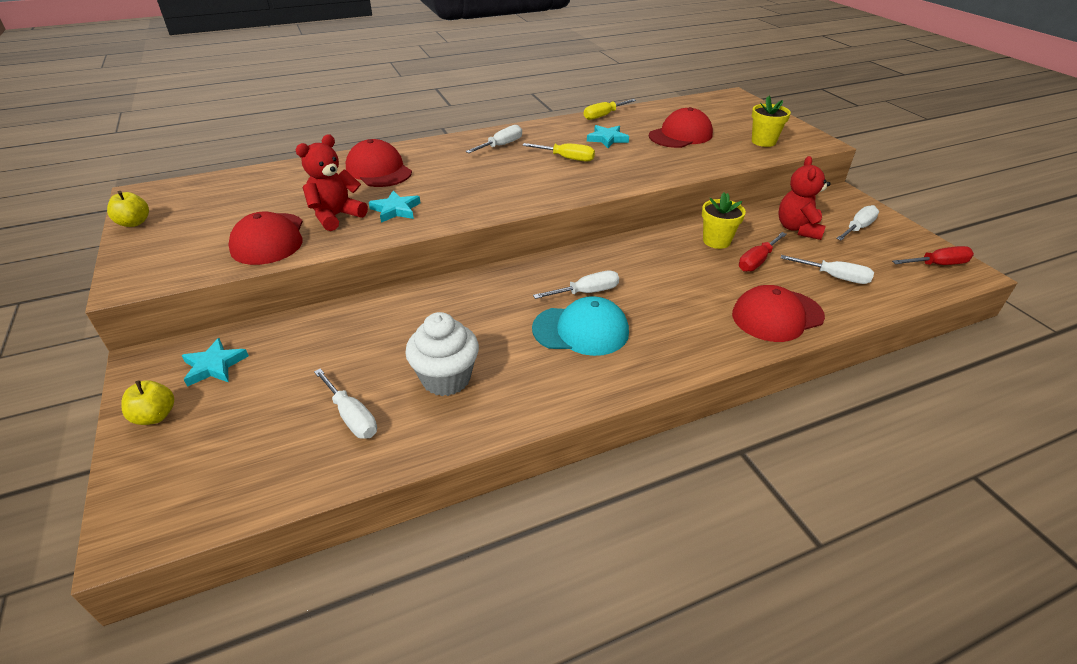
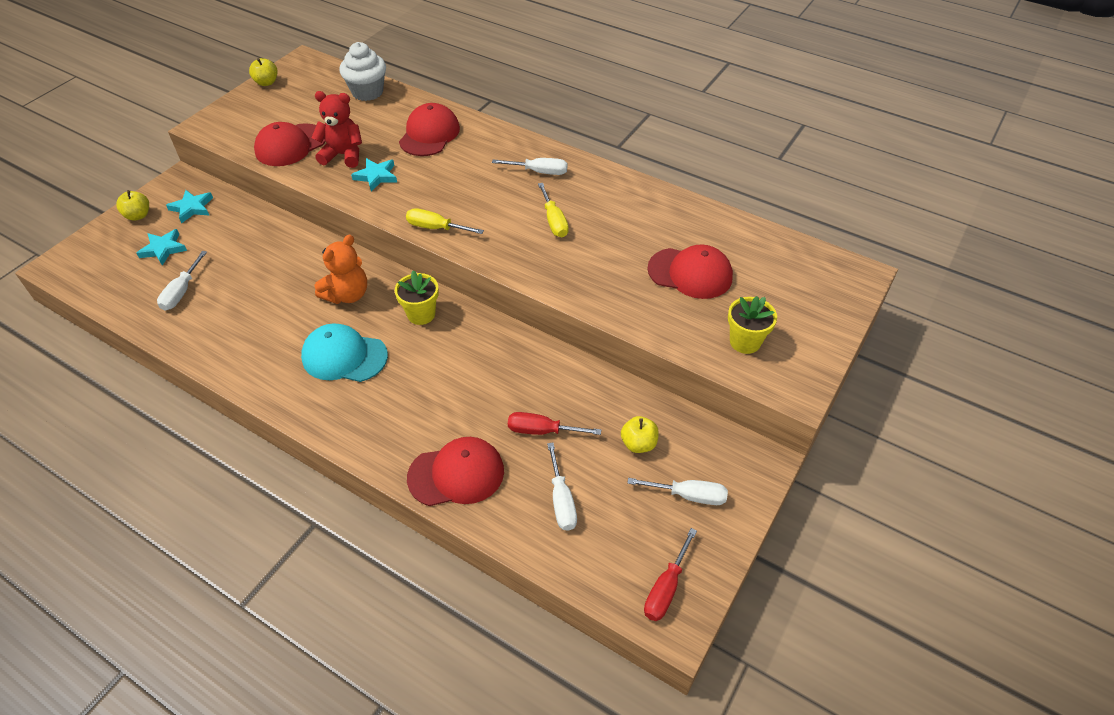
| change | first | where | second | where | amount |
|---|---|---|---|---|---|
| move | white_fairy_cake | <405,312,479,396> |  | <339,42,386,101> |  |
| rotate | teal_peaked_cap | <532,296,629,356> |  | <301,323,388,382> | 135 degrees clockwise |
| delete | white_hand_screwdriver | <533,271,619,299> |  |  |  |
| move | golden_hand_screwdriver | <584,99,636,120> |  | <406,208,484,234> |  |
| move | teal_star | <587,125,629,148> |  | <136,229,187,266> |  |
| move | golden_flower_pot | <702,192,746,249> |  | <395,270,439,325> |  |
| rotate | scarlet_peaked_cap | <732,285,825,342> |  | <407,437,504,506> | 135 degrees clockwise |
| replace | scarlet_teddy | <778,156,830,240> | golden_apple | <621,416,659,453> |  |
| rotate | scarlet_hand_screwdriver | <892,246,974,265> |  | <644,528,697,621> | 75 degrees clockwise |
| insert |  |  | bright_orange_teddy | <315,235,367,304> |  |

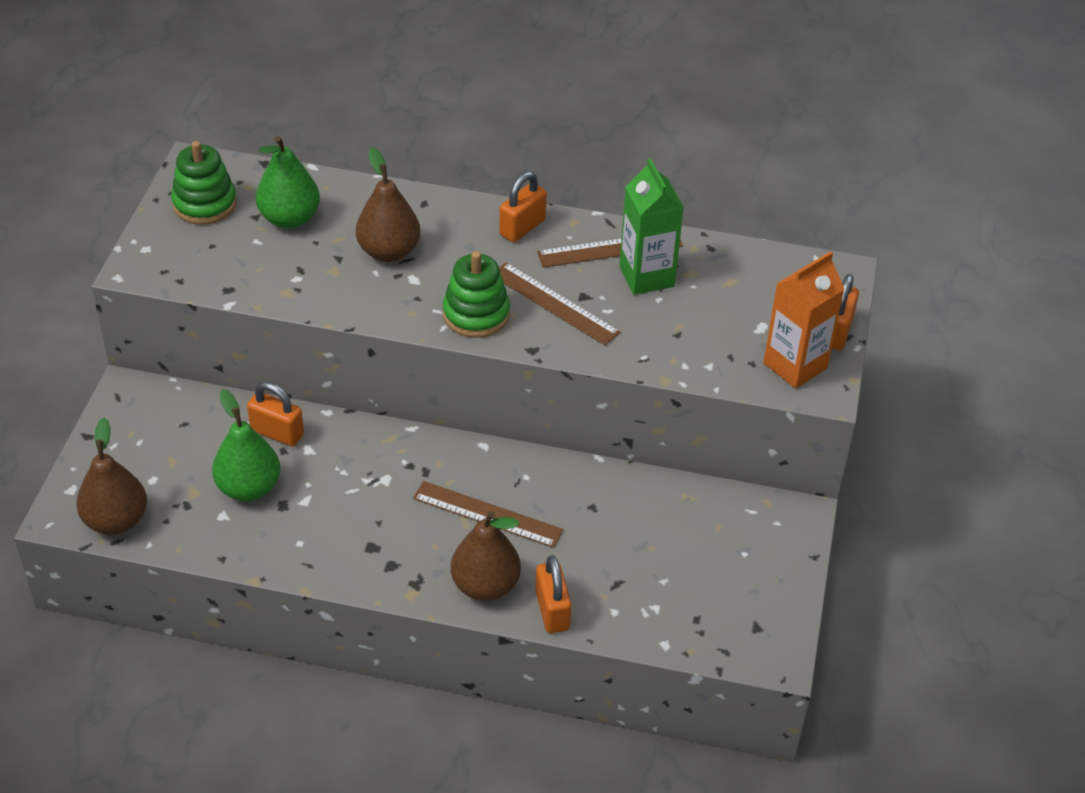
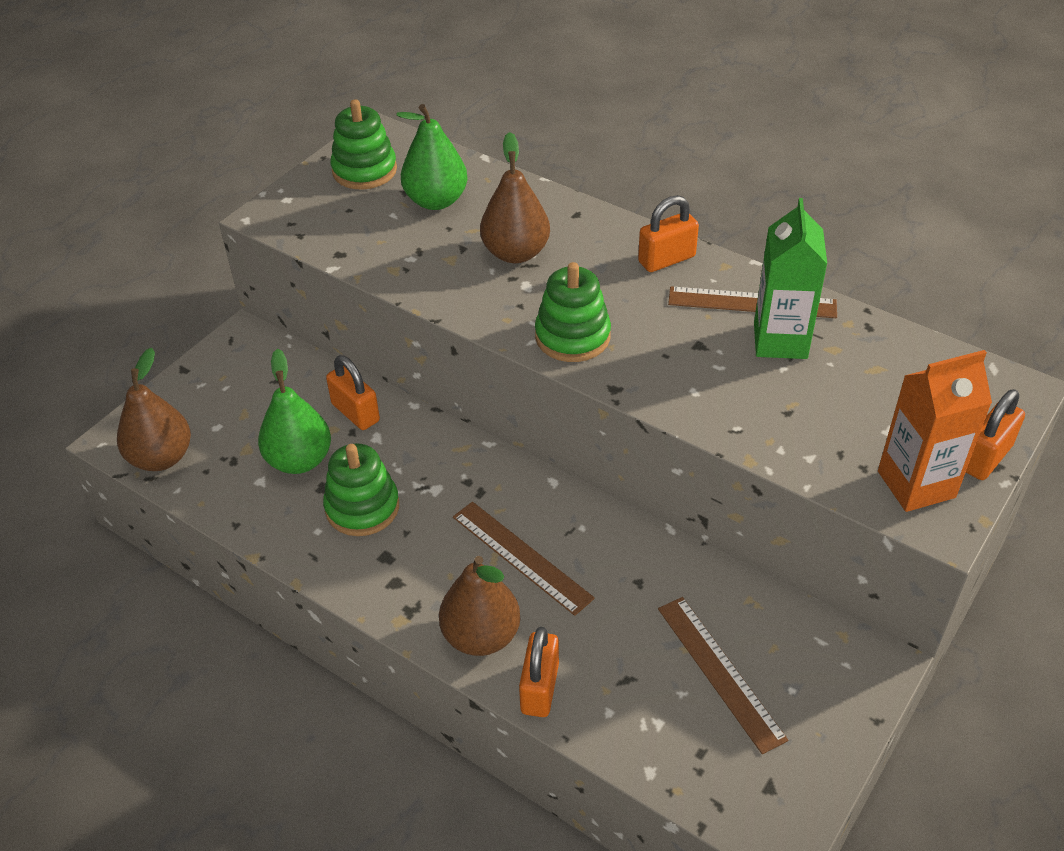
| change | first | where | second | where | amount |
|---|---|---|---|---|---|
| move | russet_ruler | <499,262,620,345> |  | <658,597,788,754> |  |
| insert |  |  | green_stacking_rings | <323,443,399,536> |  |

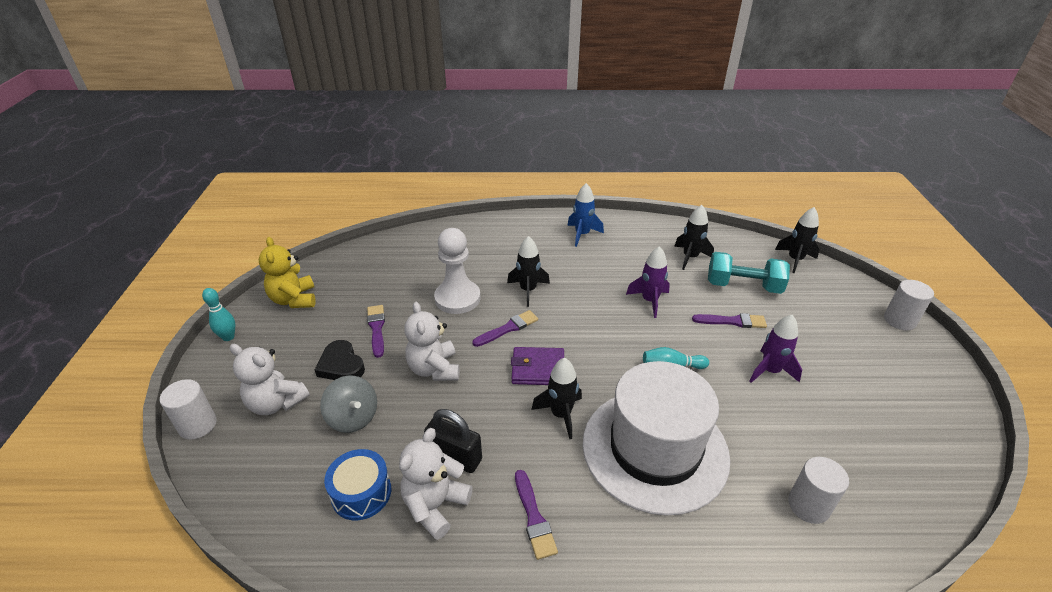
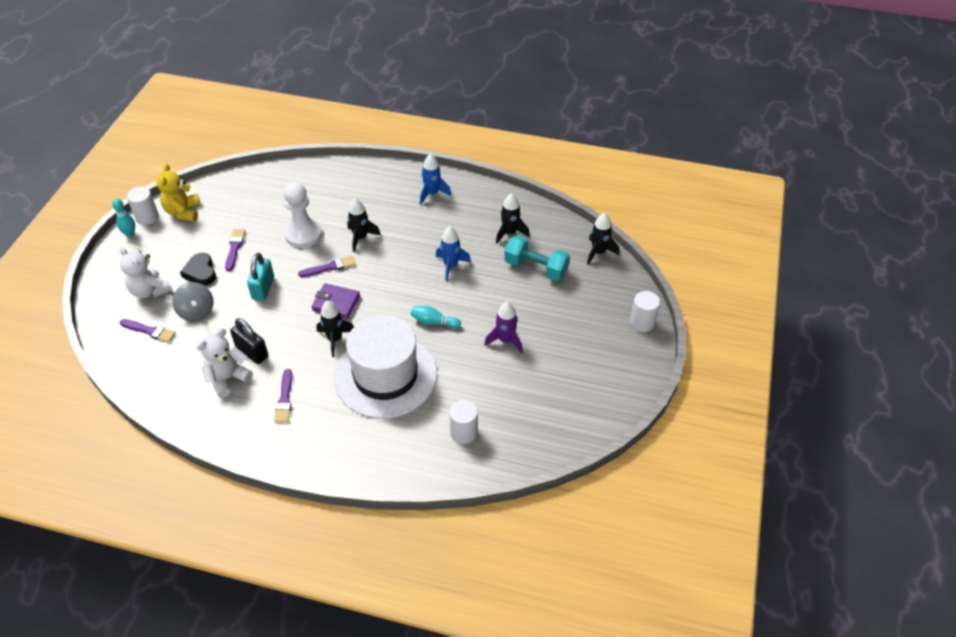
| change | first | where | second | where | amount |
|---|---|---|---|---|---|
| move | white_cylinder_shape | <160,379,217,440> |  | <127,187,159,225> |  |
| delete | royal_blue_drum | <324,449,391,520> |  |  |  |
| replace | white_teddy | <404,302,459,381> | teal_padlock | <247,253,274,301> |  |
| recolor | violet_rocket | <626,246,670,318> | royal_blue_rocket | <436,226,471,281> |  |
| move | violet_paint_brush | <692,313,767,328> |  | <120,319,176,342> |  |

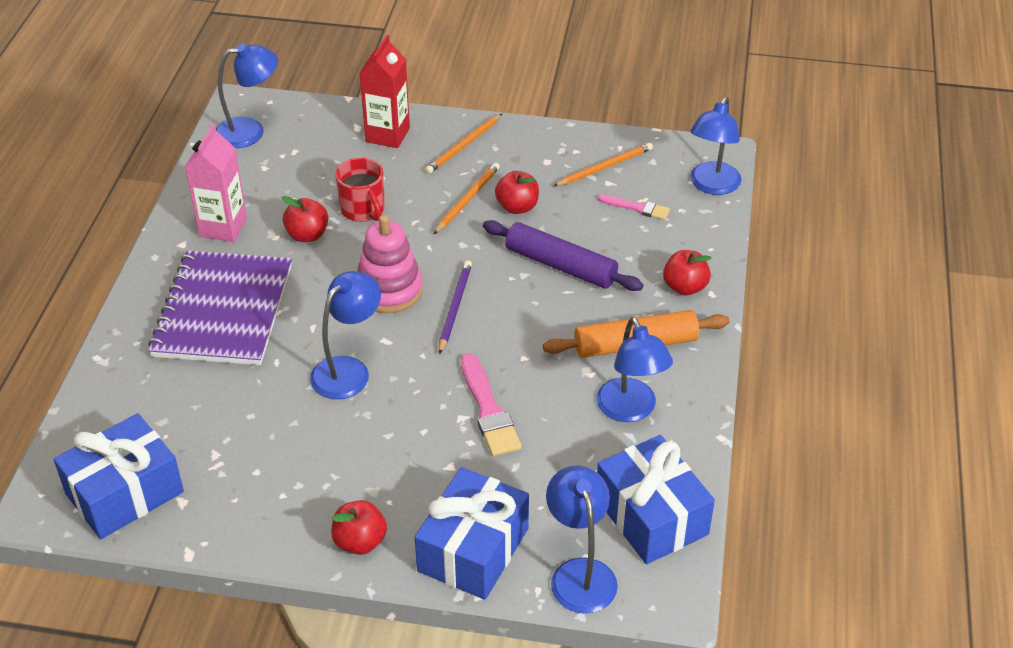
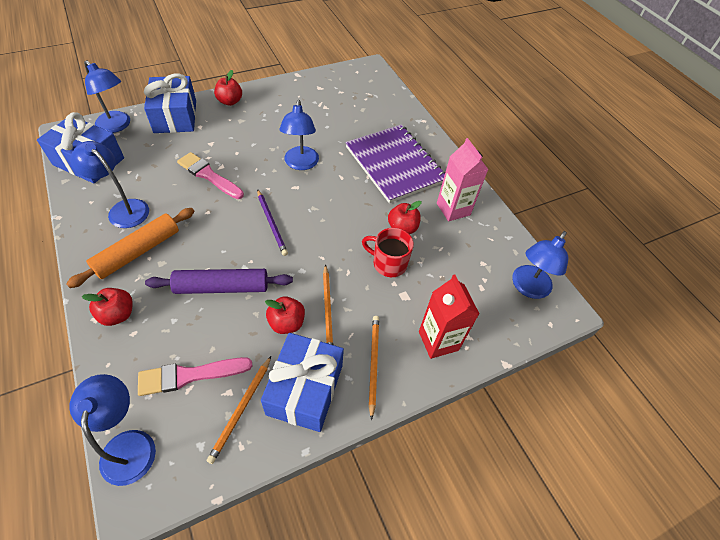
| change | first | where | second | where | amount |
|---|---|---|---|---|---|
| move | royal_blue_wrapped_gift | <54,413,184,539> |  | <261,333,344,432> |  |
| delete | rosy_stacking_rings | <357,215,423,313> |  |  |  |
| resize | rosy_paint_brush | <598,194,670,220> |  | <138,357,252,396> | x1.62 |

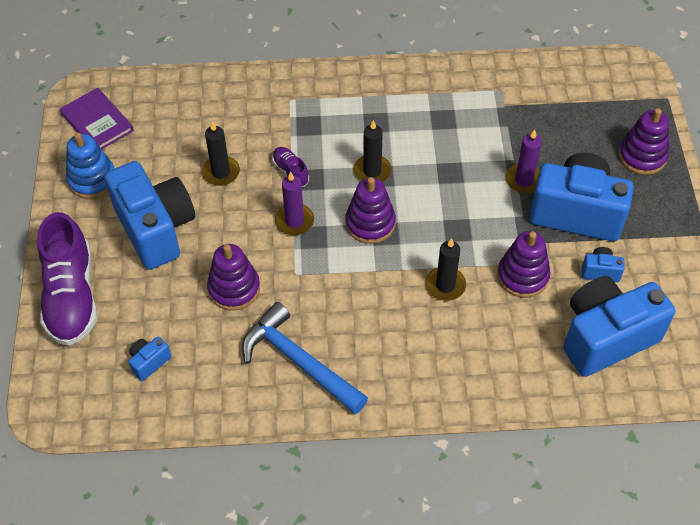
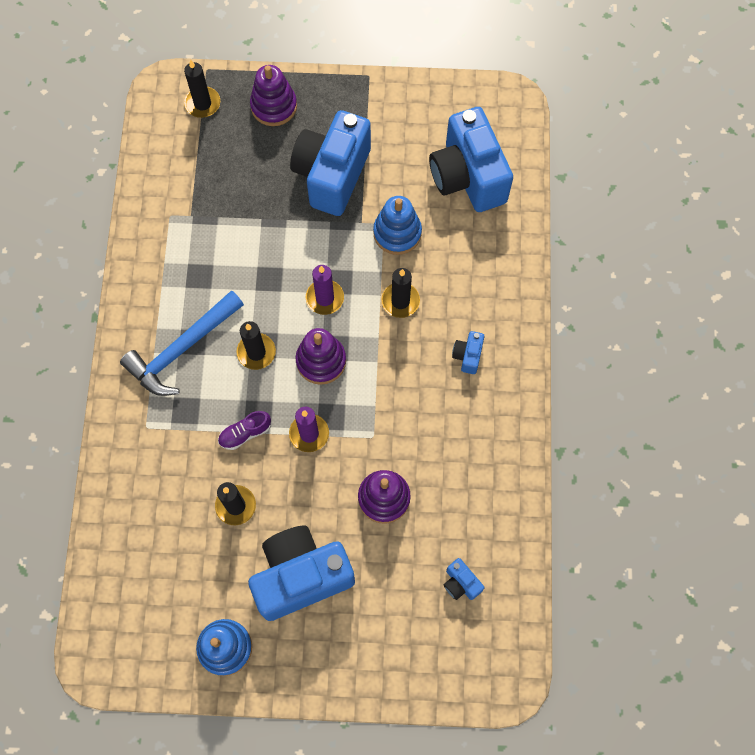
| change | first | where | second | where | amount |
|---|---|---|---|---|---|
| delete | violet_lace-up_shoe | <37,212,97,346> |  |  |  |
| delete | violet_hardcover | <60,88,134,149> |  |  |  |
| move | royal_blue_carpenter's_hammer | <242,302,368,414> |  | <120,290,244,396> |  |
| recolor | violet_stacking_rings | <497,231,551,298> | royal_blue_stacking_rings | <373,196,422,255> |  |
| move | violet_candle | <505,129,542,194> |  | <306,265,344,315> |  |
| move | royal_blue_camera | <582,247,624,282> |  | <452,331,485,374> |  |
| insert |  |  | black_candle | <184,60,220,118> |  |

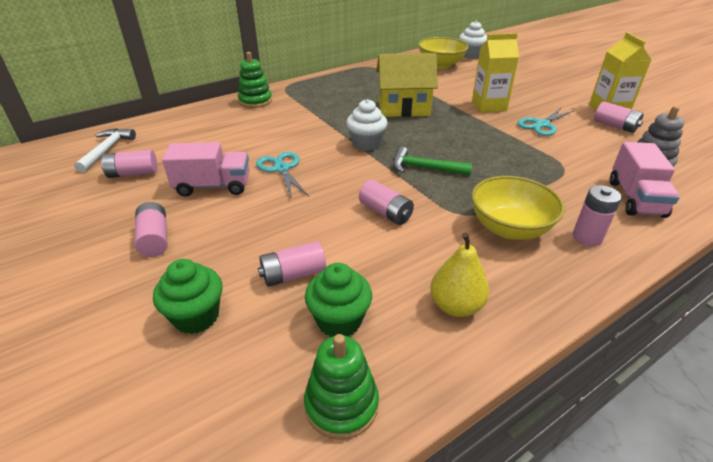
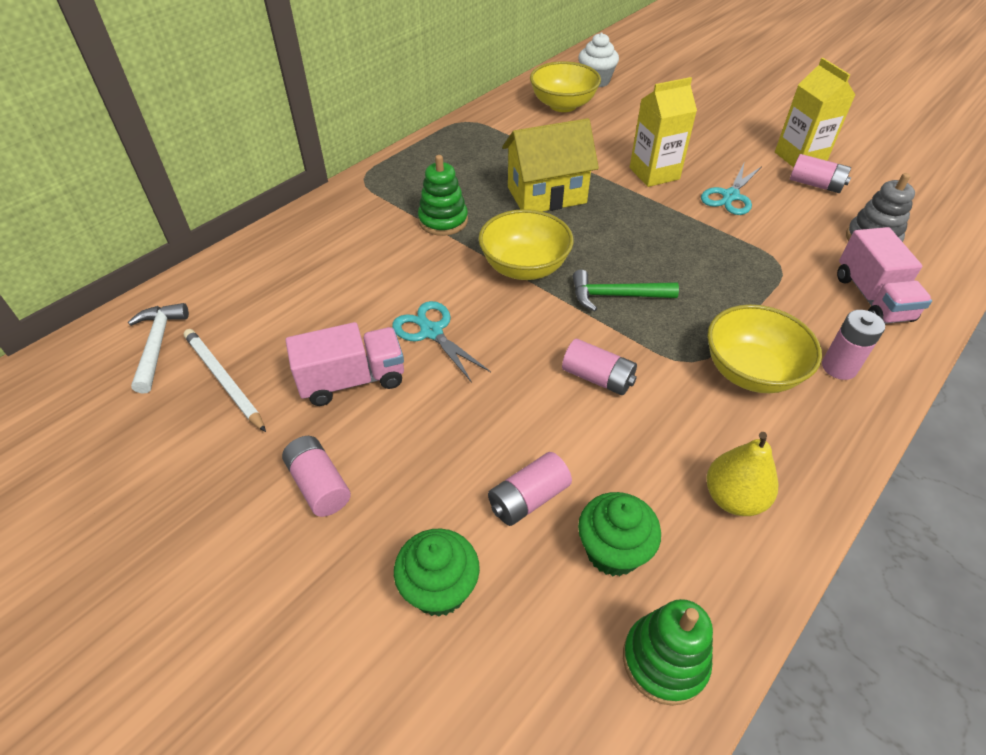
| change | first | where | second | where | amount |
|---|---|---|---|---|---|
| replace | rosy_AA_battery | <101,150,158,178> | white_lead_pencil | <184,329,266,432> |  |
| move | green_stacking_rings | <238,52,272,108> |  | <418,155,468,236> |  |
| replace | white_fairy_cake | <346,99,388,151> | golden_serving_bowl | <478,209,574,280> |  |

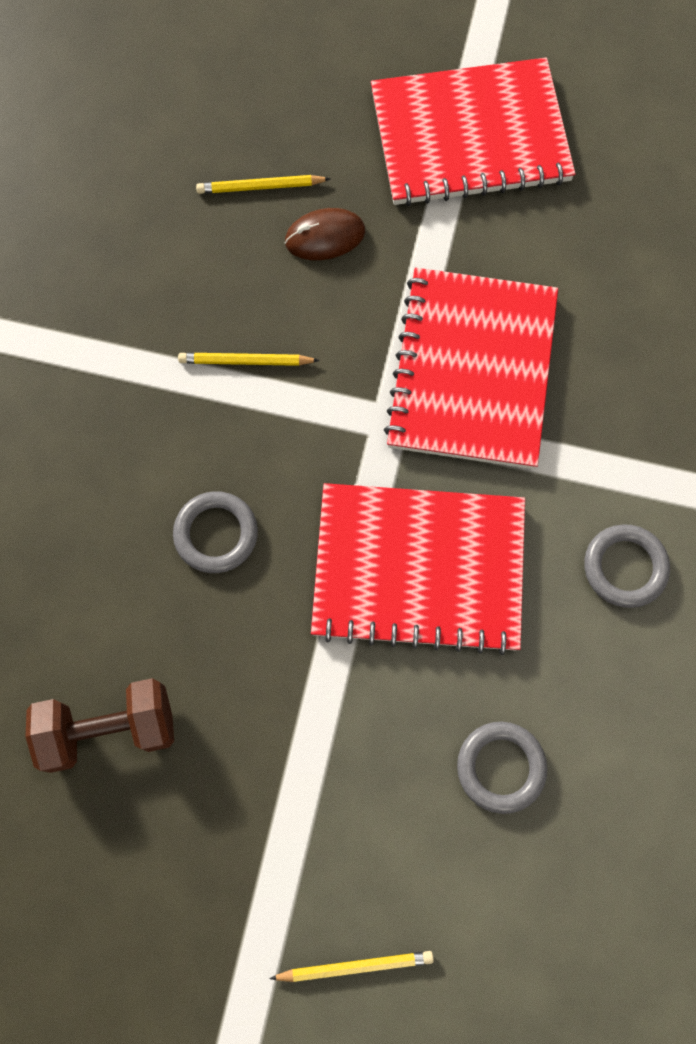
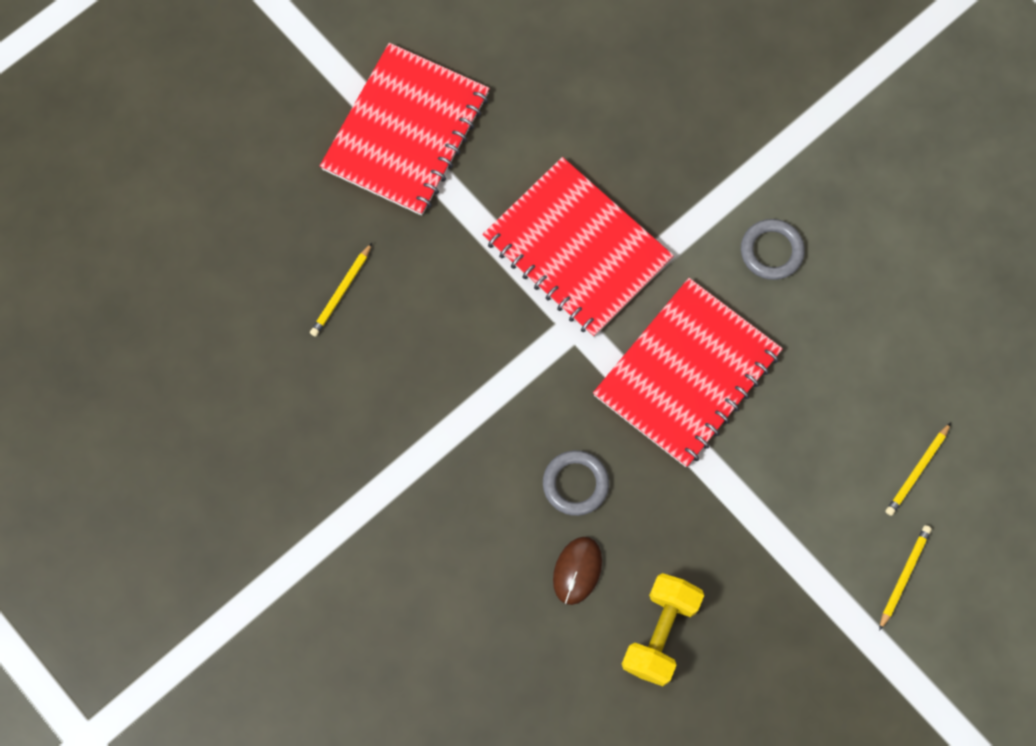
| change | first | where | second | where | amount |
|---|---|---|---|---|---|
| recolor | russet_hand_weight | <25,678,174,773> | golden_hand_weight | <622,573,704,686> |  |
| move | golden_lead_pencil | <178,353,320,366> |  | <886,422,951,516> |  |
| move | russet_mouse | <285,208,365,260> |  | <553,537,602,605> |  |
| delete | grey_ring | <457,721,547,814> |  |  |  |

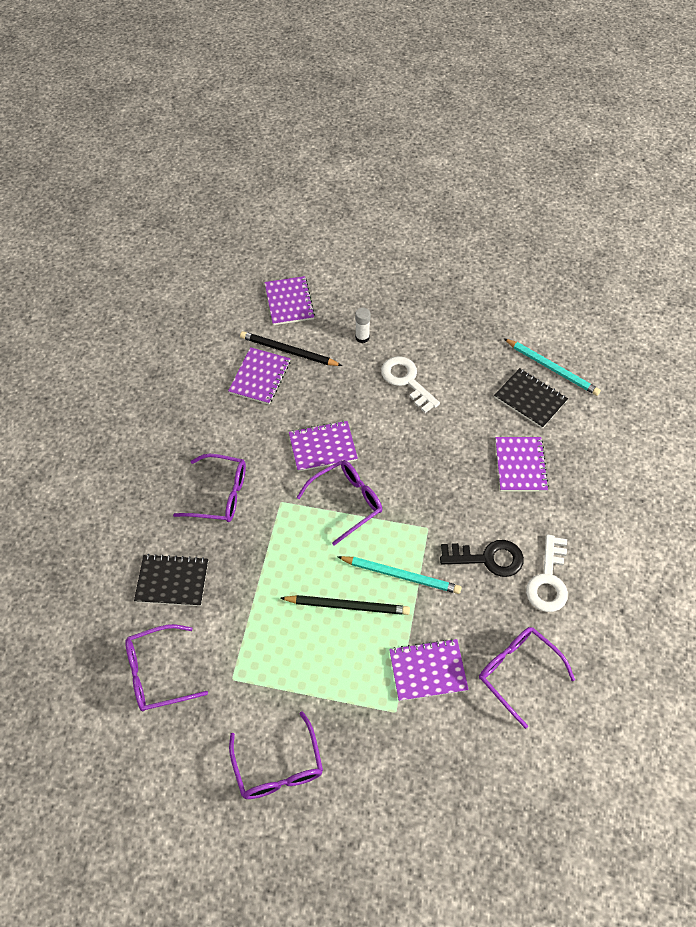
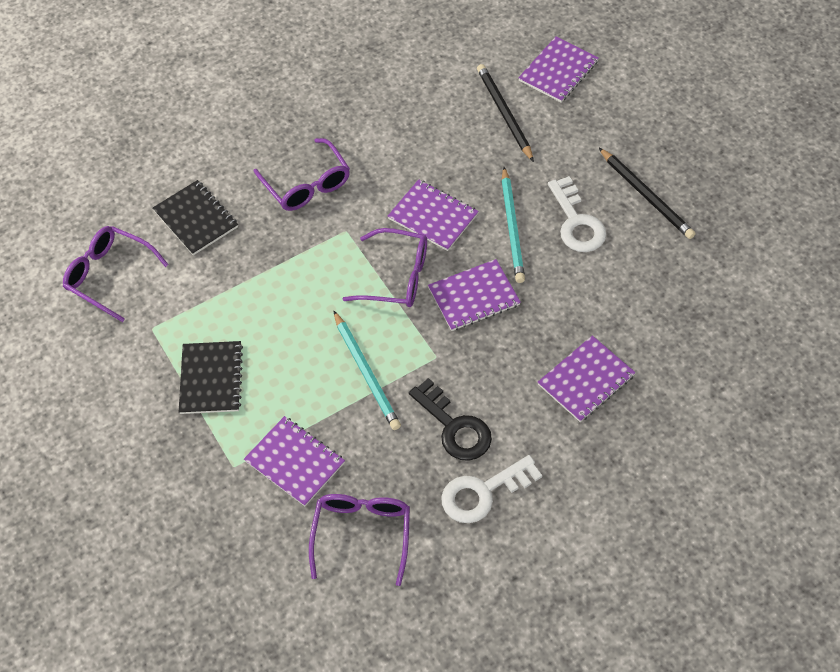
| change | first | where | second | where | amount |
|---|---|---|---|---|---|
| move | violet_notepad | <228,347,290,404> |  | <428,259,521,331> |  |
| delete | violet_eyeglasses | <229,711,323,799> |  |  |  |
| move | black_lead_pencil | <281,595,410,615> |  | <599,148,695,239> |  |
| delete | white_glue_stick | <355,308,371,343> |  |  |  |
| rotate | white_key | <381,356,440,413> |  | <548,176,607,252> | 150 degrees clockwise |
| move | black_notepad | <494,368,568,429> |  | <179,341,243,414> |  |
| move | teal_lead_pencil | <503,338,601,396> |  | <501,167,525,283> |  |

